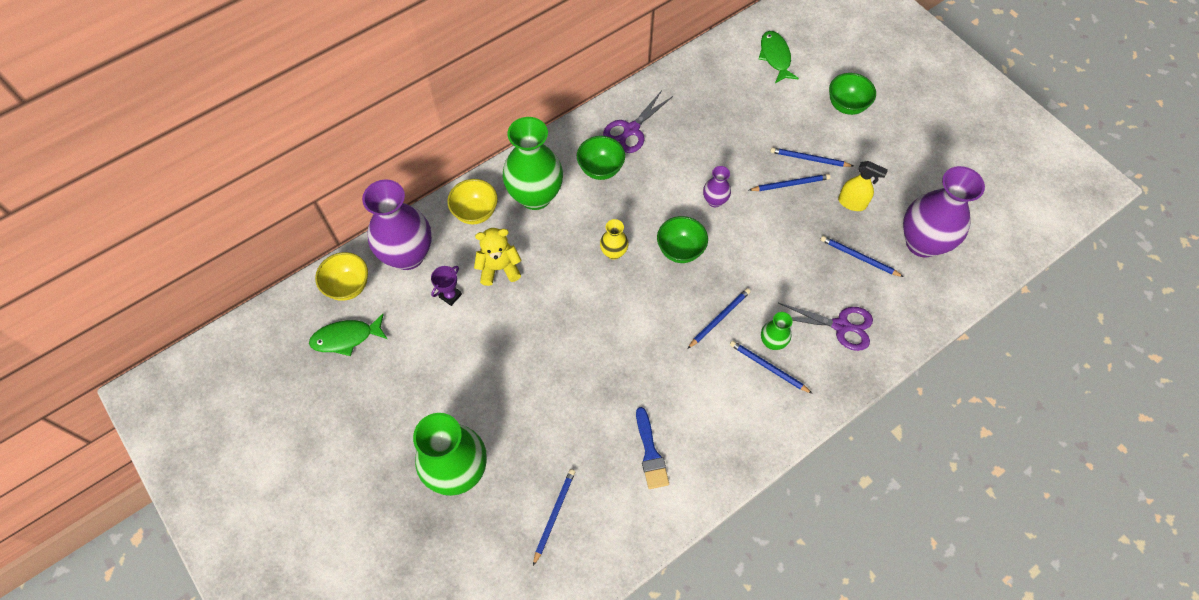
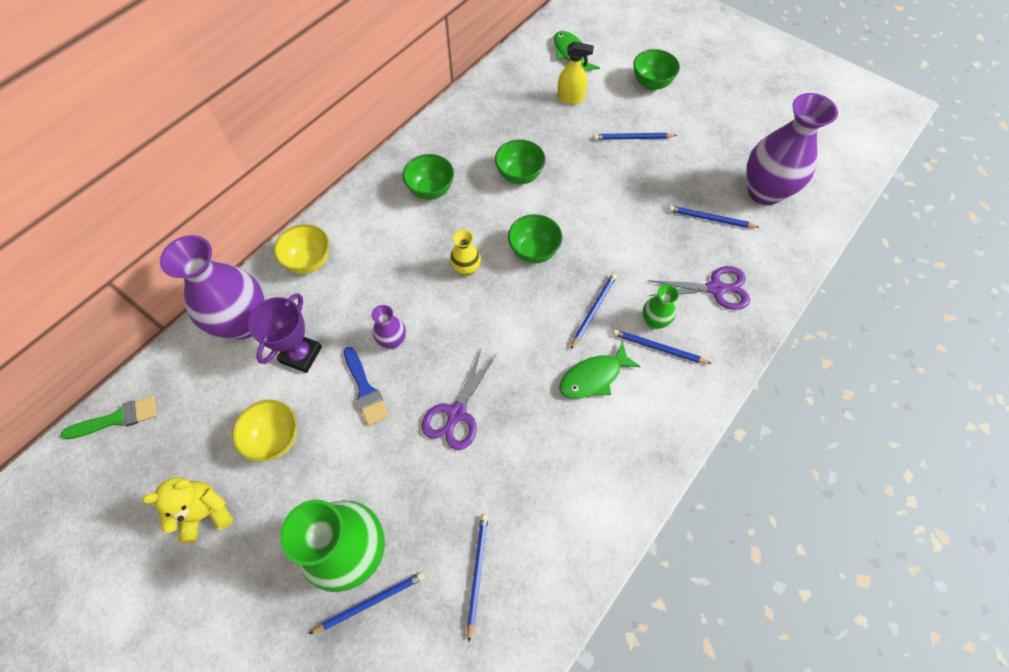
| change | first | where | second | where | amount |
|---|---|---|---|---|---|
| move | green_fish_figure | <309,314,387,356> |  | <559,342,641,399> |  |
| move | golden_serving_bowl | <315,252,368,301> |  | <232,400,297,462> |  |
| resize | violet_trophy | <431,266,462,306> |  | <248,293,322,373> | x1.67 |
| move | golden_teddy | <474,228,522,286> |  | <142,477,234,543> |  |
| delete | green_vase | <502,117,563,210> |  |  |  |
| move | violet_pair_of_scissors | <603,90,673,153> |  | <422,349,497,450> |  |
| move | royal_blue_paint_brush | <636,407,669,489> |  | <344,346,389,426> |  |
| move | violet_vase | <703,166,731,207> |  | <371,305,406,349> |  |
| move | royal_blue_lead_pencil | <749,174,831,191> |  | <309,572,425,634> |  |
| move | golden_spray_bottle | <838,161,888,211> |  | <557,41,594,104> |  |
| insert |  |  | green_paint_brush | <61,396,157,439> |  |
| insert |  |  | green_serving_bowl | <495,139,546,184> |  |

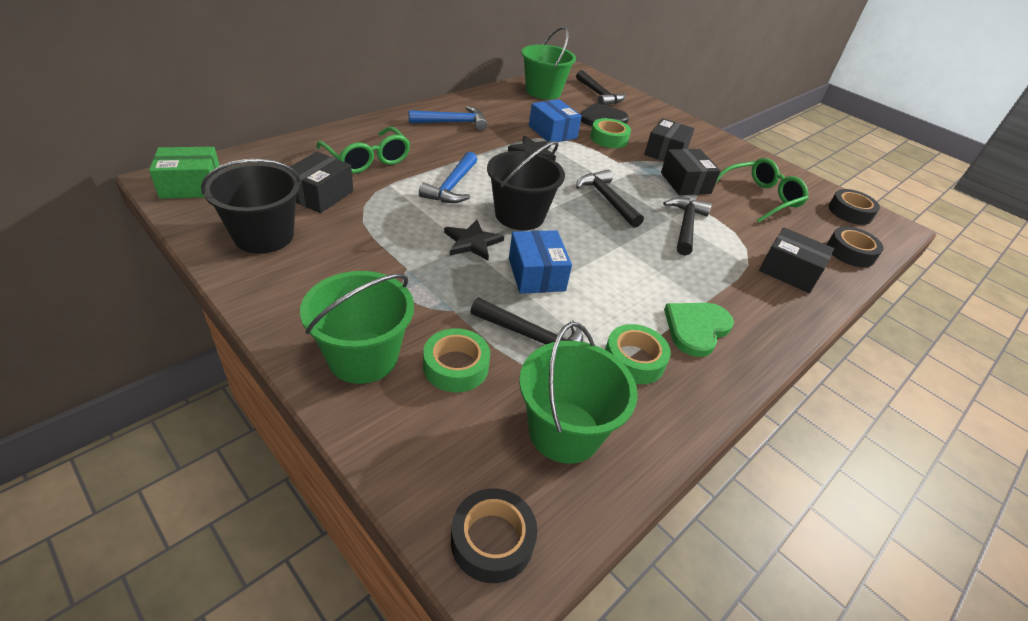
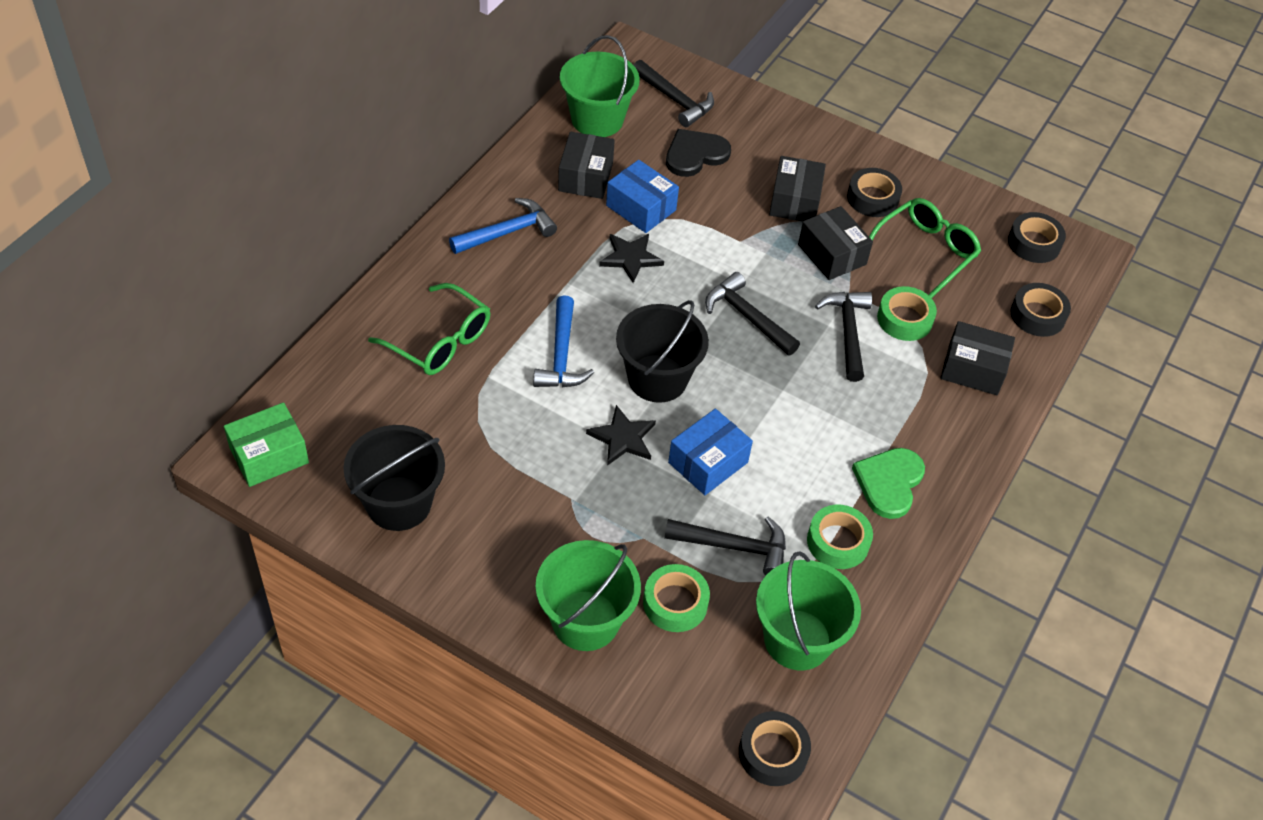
| change | first | where | second | where | amount |
|---|---|---|---|---|---|
| move | black_box | <290,152,353,213> |  | <558,132,615,199> |  |
| rotate | royal_blue_box | <509,230,572,294> |  | <668,409,753,495> | 75 degrees clockwise |
| move | green_roll_of_tape | <590,118,631,148> |  | <877,286,937,341> |  |
| insert |  |  | black_roll_of_tape | <847,168,902,217> |  |

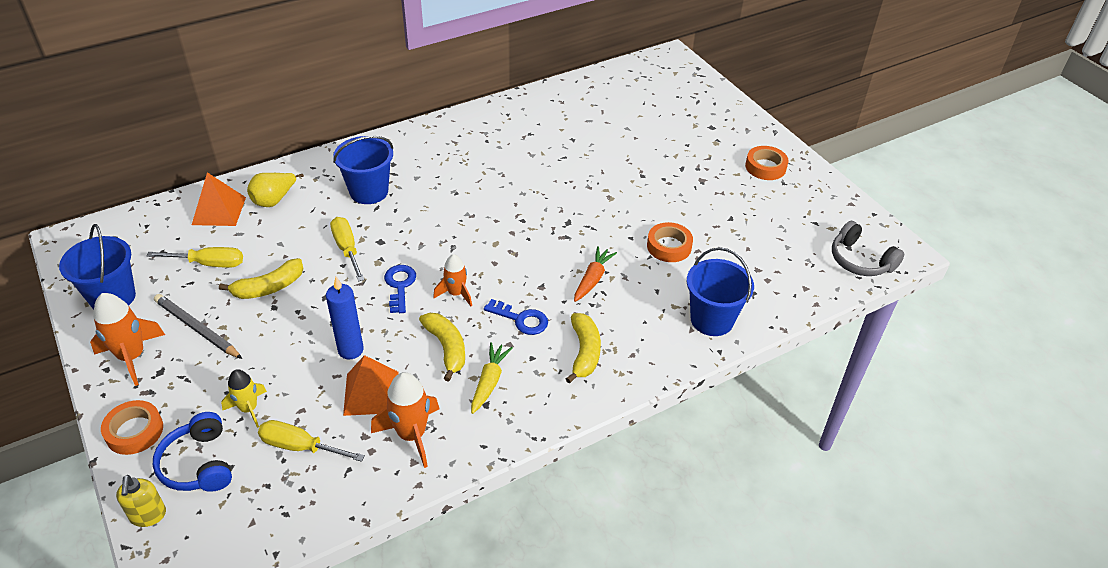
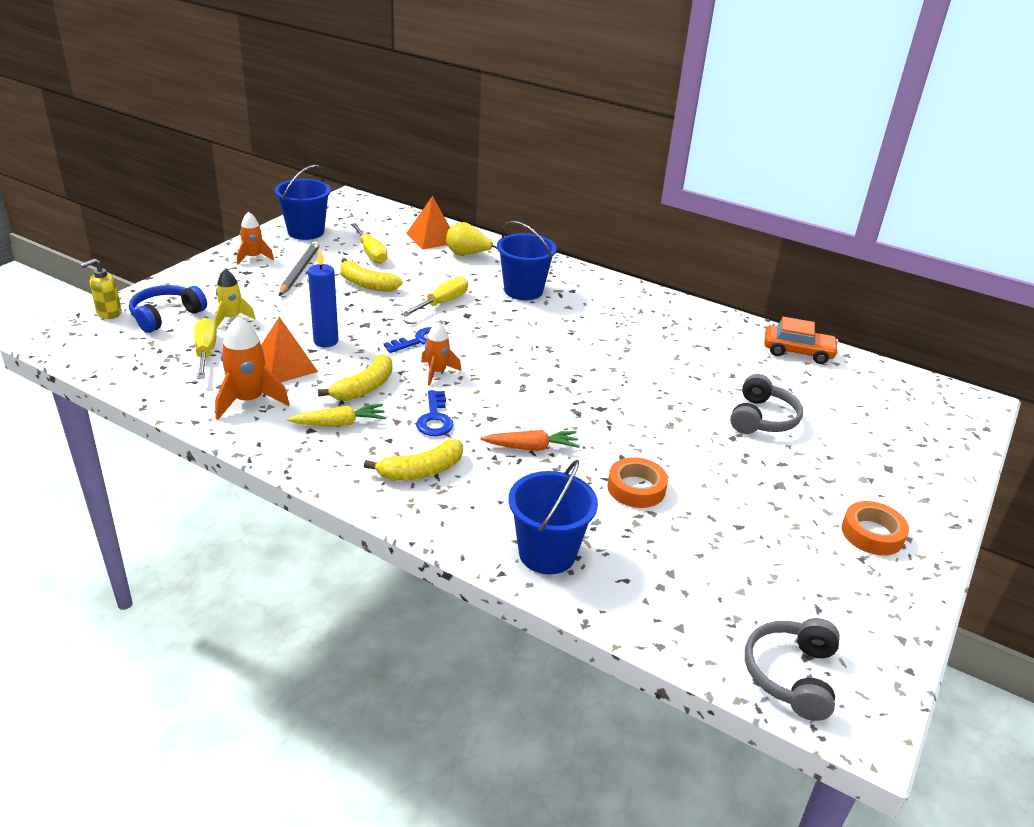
| change | first | where | second | where | amount |
|---|---|---|---|---|---|
| resize | bright_orange_rocket | <90,293,165,386> |  | <237,212,274,265> | x0.64 |
| delete | bright_orange_roll_of_tape | <101,400,163,455> |  |  |  |
| insert |  |  | grey_headset | <730,374,803,434> |  |
| insert |  |  | bright_orange_automobile | <764,317,839,364> |  |

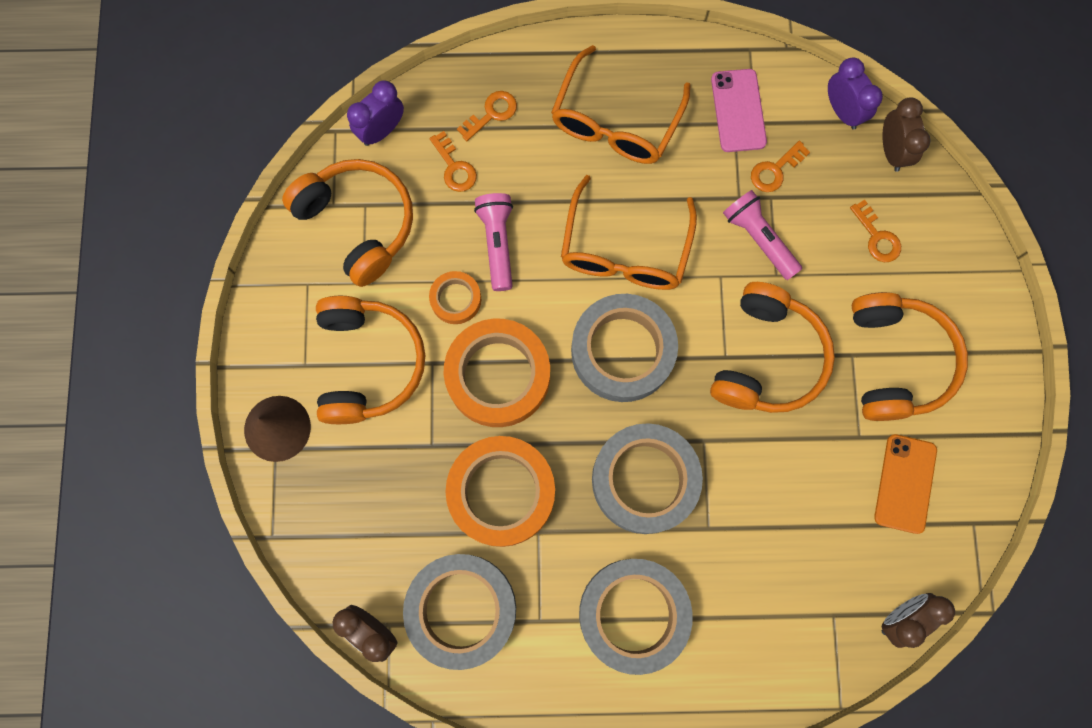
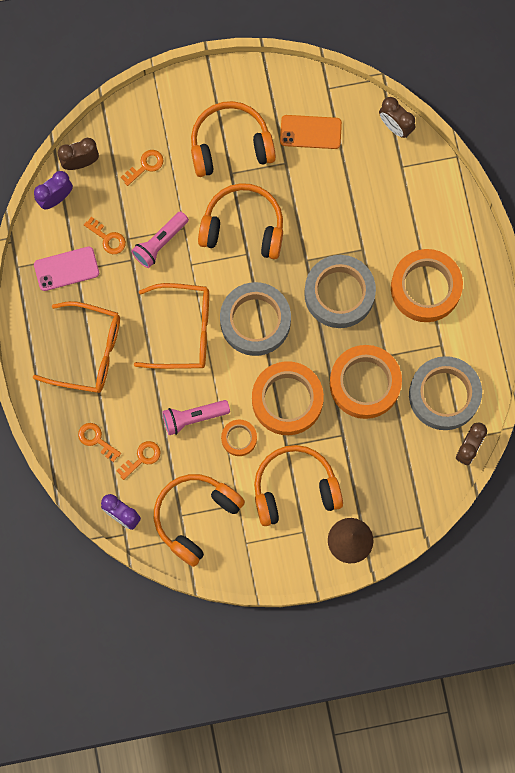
| change | first | where | second | where | amount |
|---|---|---|---|---|---|
| recolor | grey_roll_of_tape | <579,559,693,675> | bright_orange_roll_of_tape | <391,249,463,322> |  |

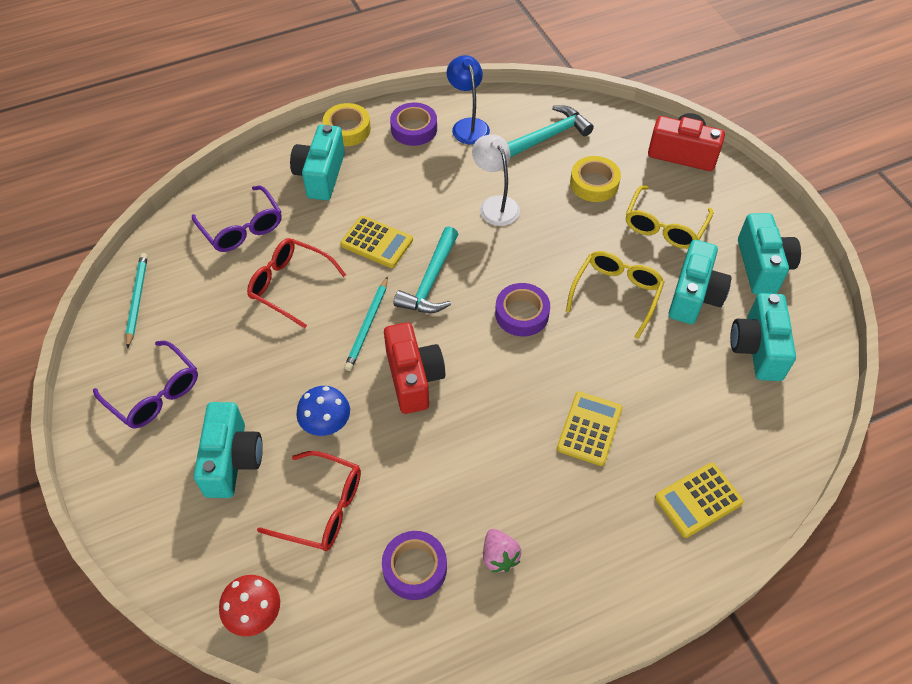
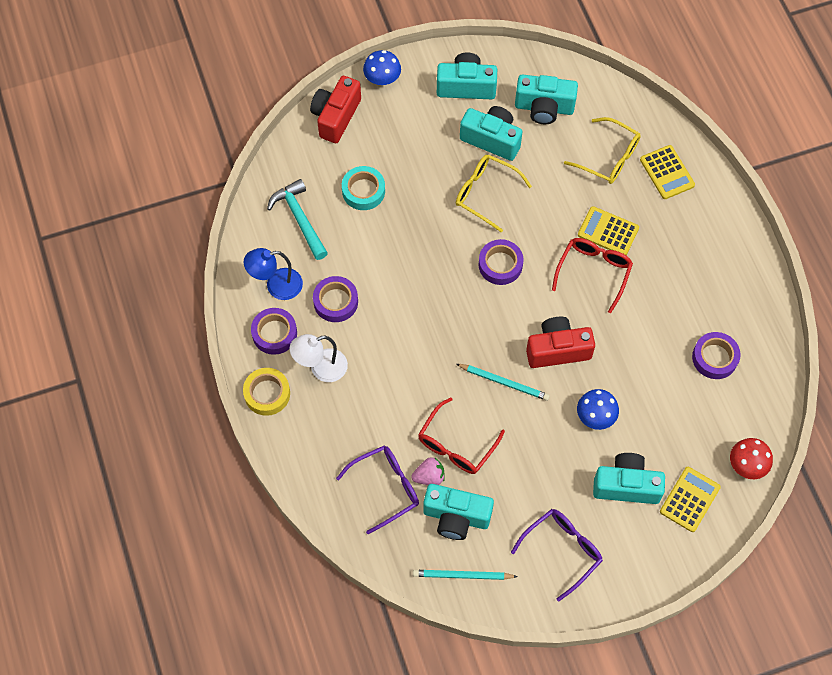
| change | first | where | second | where | amount |
|---|---|---|---|---|---|
| move | scarlet_eyeglasses | <257,451,361,551> |  | <552,238,633,313> |  |
| move | teal_camera | <290,125,345,200> |  | <423,484,494,540> |  |
| move | golden_calculator | <340,216,413,268> |  | <660,467,721,532> |  |
| delete | teal_carpenter's_hammer | <394,227,458,313> |  |  |  |
| move | white_desk_lamp | <472,134,520,226> |  | <290,334,348,382> |  |
| move | rosy_strawberry | <483,529,521,572> |  | <411,457,445,485> |  |
| recolor | golden_roll_of_tape | <570,156,621,202> | teal_roll_of_tape | <342,166,385,210> |  |
| move | golden_eyeglasses | <626,185,713,249> |  | <564,117,641,184> |  |
| insert |  |  | violet_roll_of_tape | <313,276,358,322> |  |
| insert |  |  | royal_blue_toadstool | <363,50,401,85> |  |

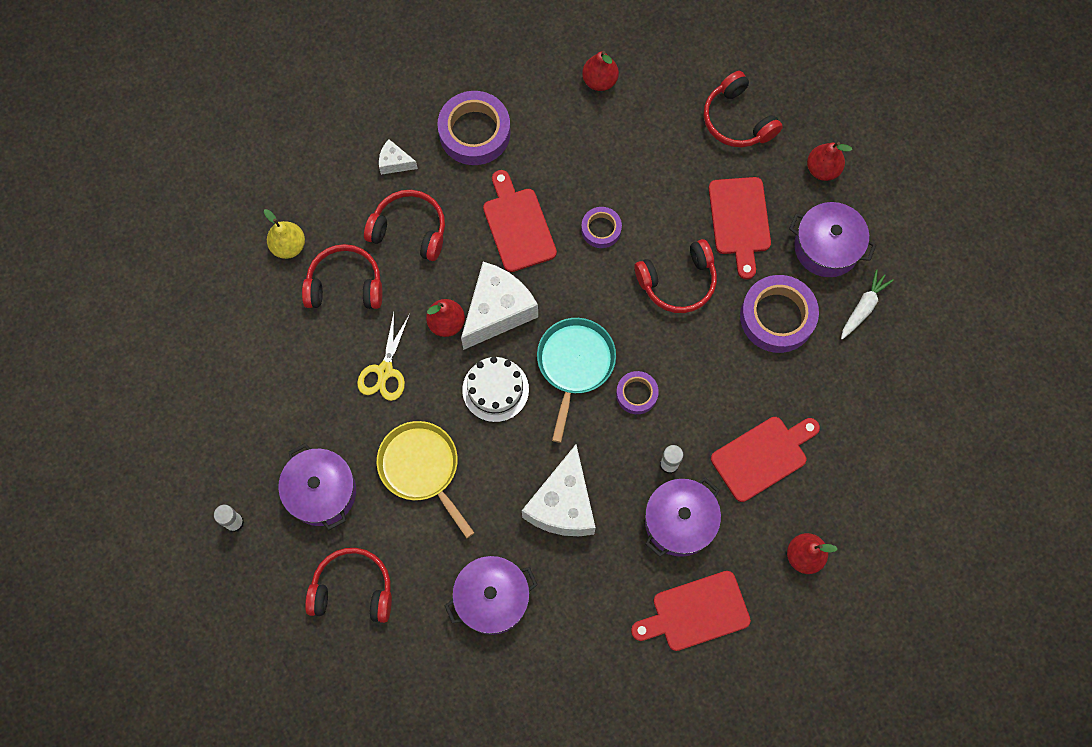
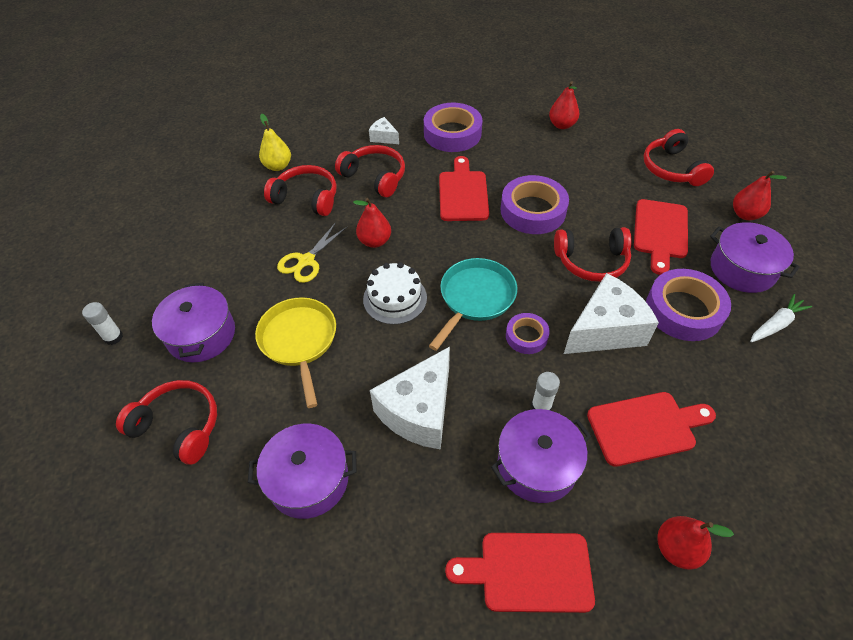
| change | first | where | second | where | amount |
|---|---|---|---|---|---|
| move | white_cheese | <461,262,538,350> |  | <564,273,659,354> |  |
| resize | violet_roll_of_tape | <581,207,622,248> |  | <501,175,569,234> | x1.83 |

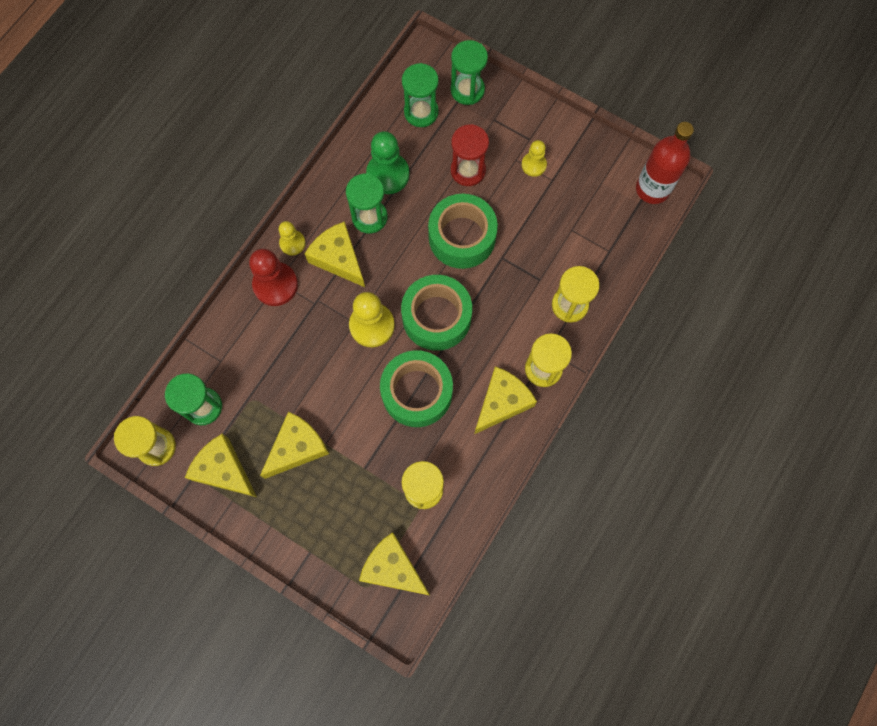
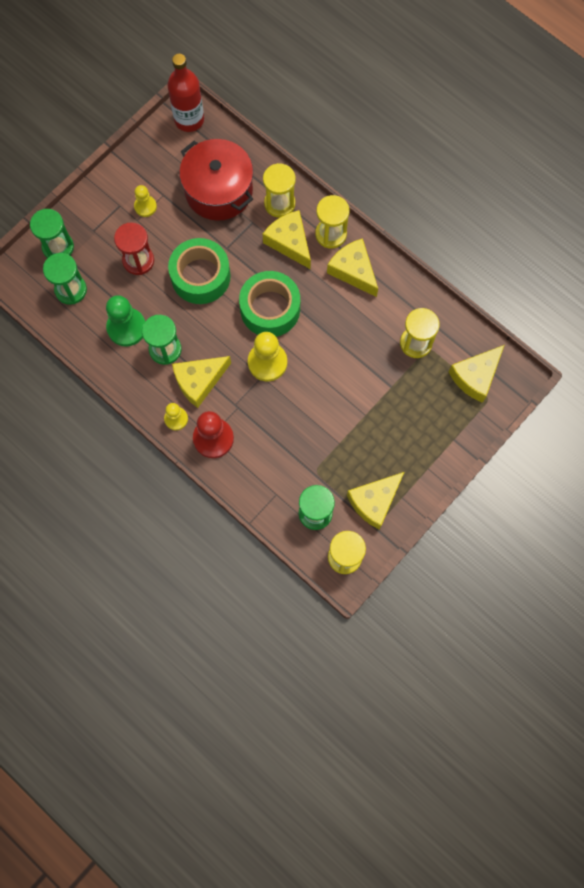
| change | first | where | second | where | amount |
|---|---|---|---|---|---|
| move | golden_cheese | <260,411,329,479> |  | <263,210,311,269> |  |
| delete | green_roll_of_tape | <380,350,453,427> |  |  |  |
| insert |  |  | scarlet_stockpot | <179,139,253,221> |  |

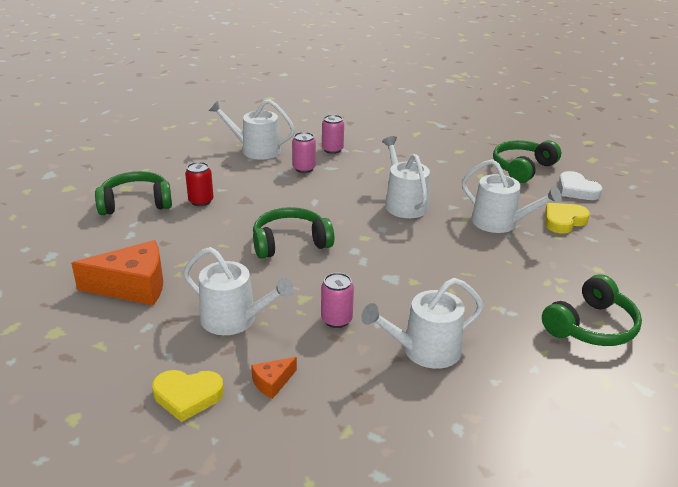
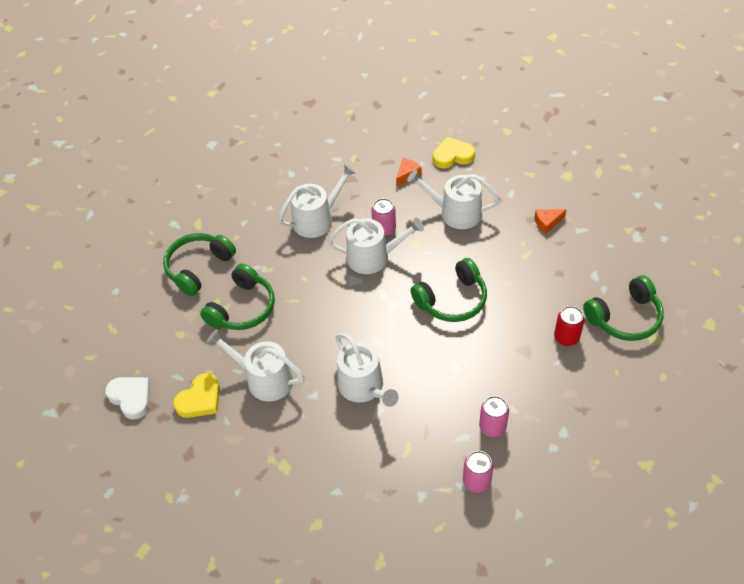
| change | first | where | second | where | amount |
|---|---|---|---|---|---|
| resize | bright_orange_cheese | <71,240,163,305> |  | <534,209,567,234> | x0.47 |
| move | white_watering_can | <209,99,295,160> |  | <328,218,424,274> |  |
| move | green_headset | <493,140,561,183> |  | <200,264,275,330> |  |
| move | white_love_heart | <558,171,602,200> |  | <105,377,151,420> |  |

